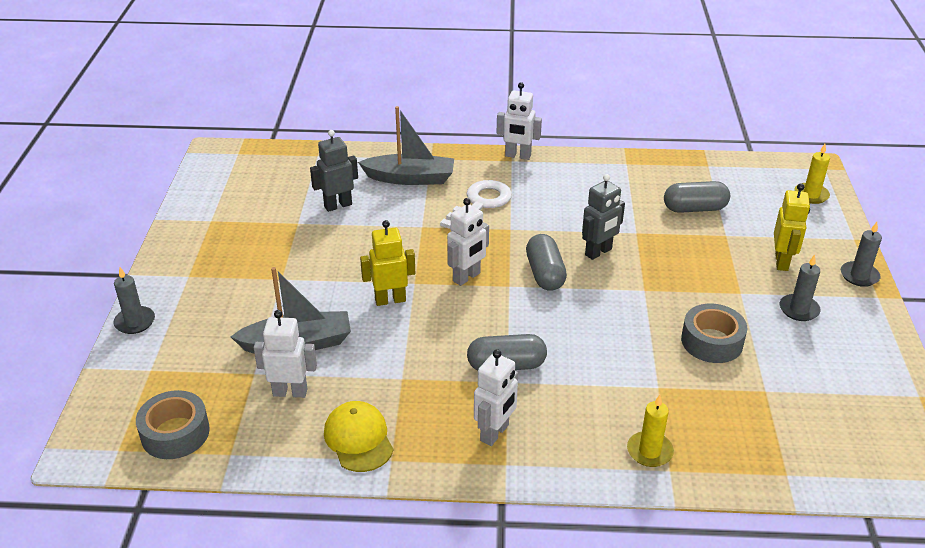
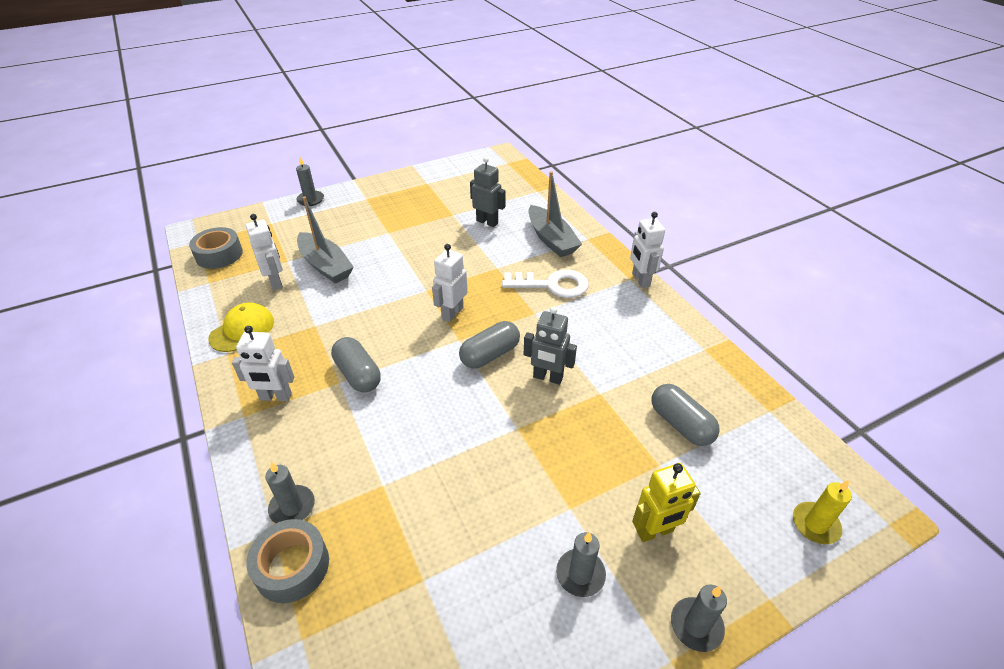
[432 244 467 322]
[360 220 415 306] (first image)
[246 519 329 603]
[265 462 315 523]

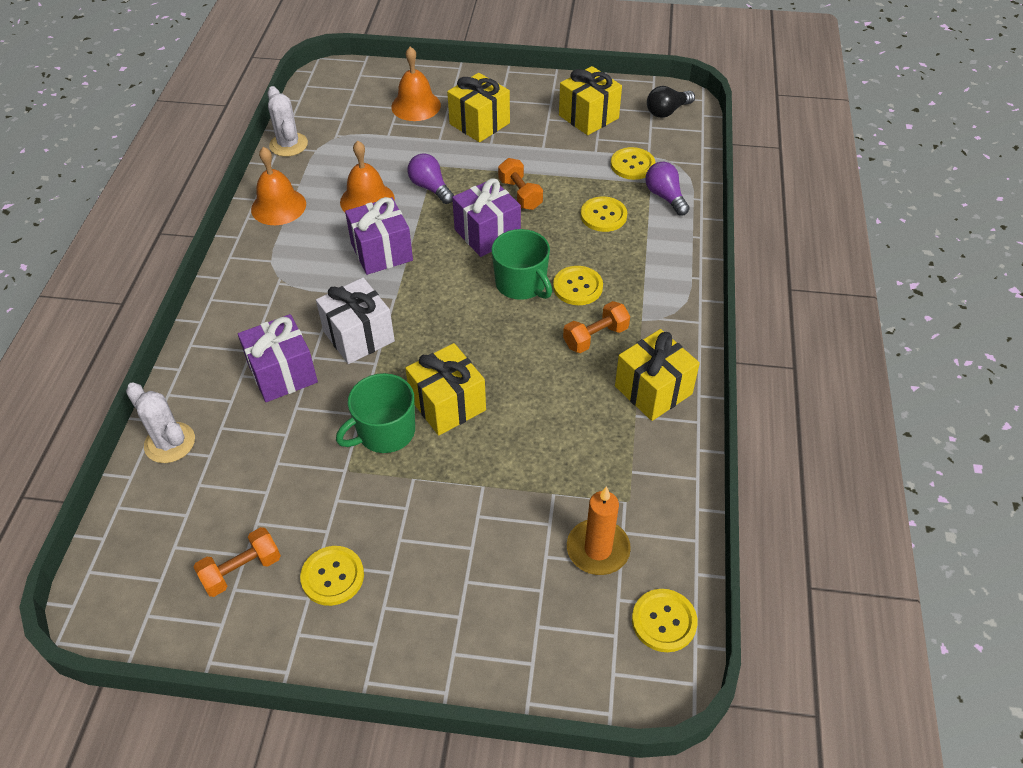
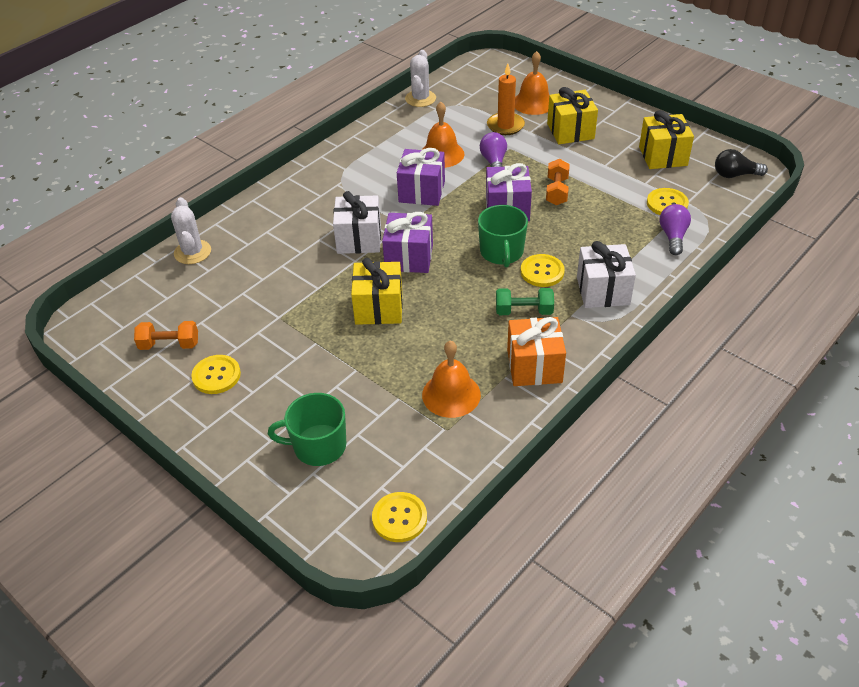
[422 340 481 418]
[580 196 627 232] (first image)
[496 288 554 315]
[382 212 433 273]
[507 317 566 386]
[268 393 346 466]
[487 64 525 135]
[577 241 636 308]

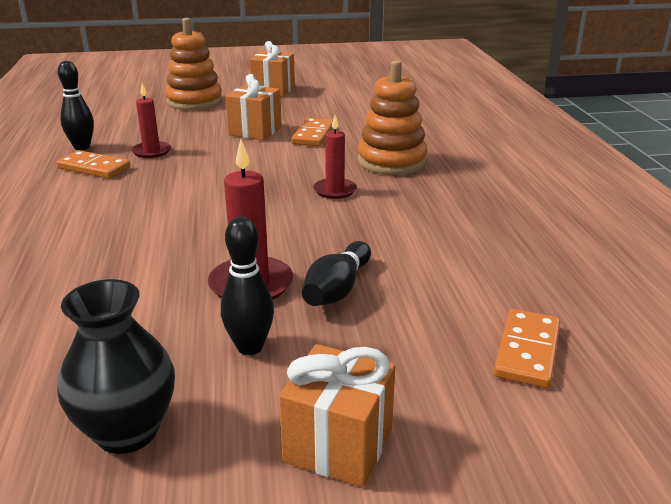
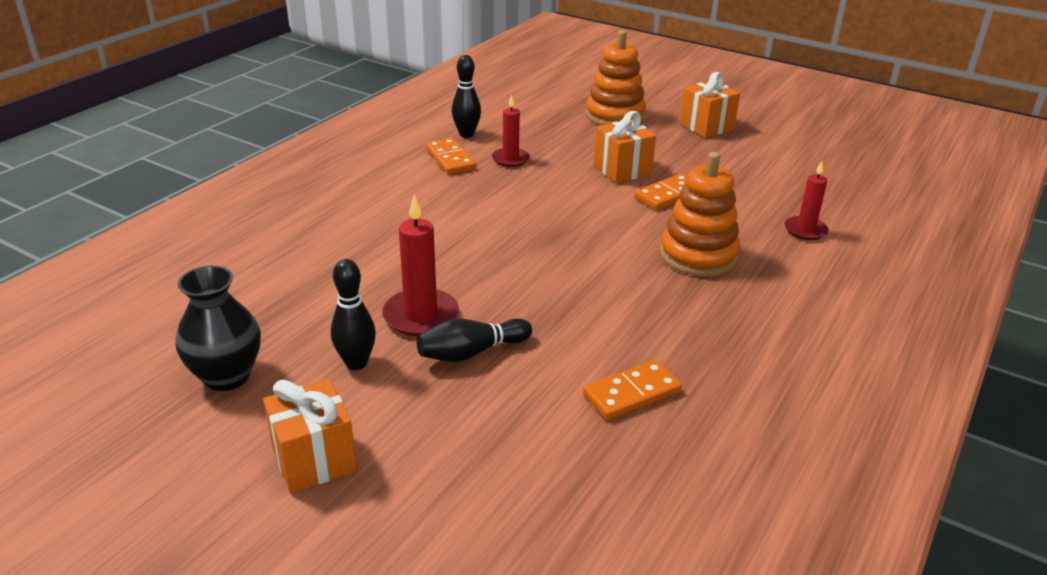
[785 161 829 240]
[583 360 682 420]

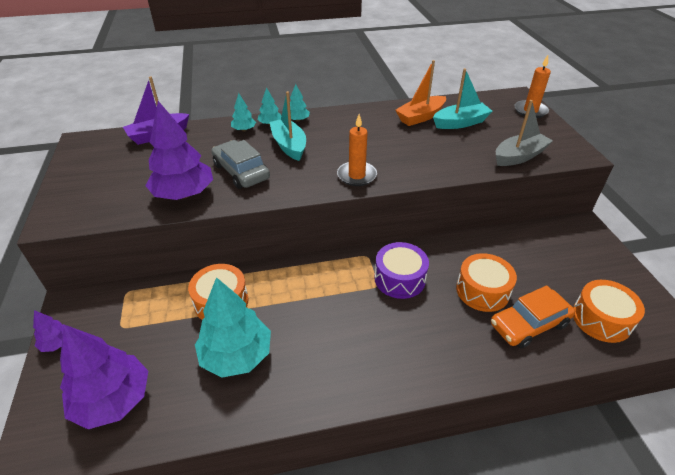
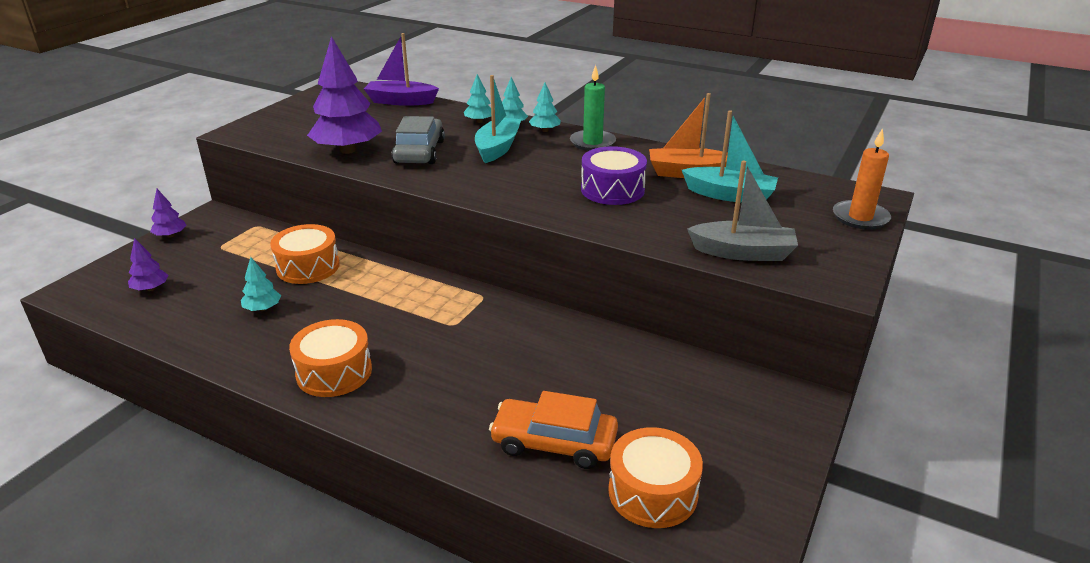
[337 114 377 186] (first image)
[581 146 647 205]
[289 319 372 397]
[241 257 281 311]
[128 238 168 291]
[570 65 616 151]

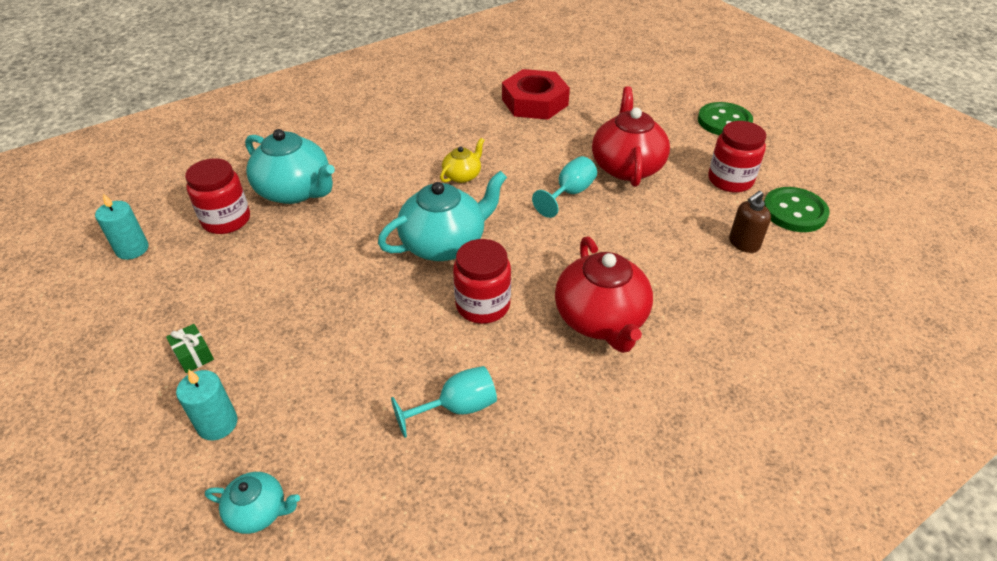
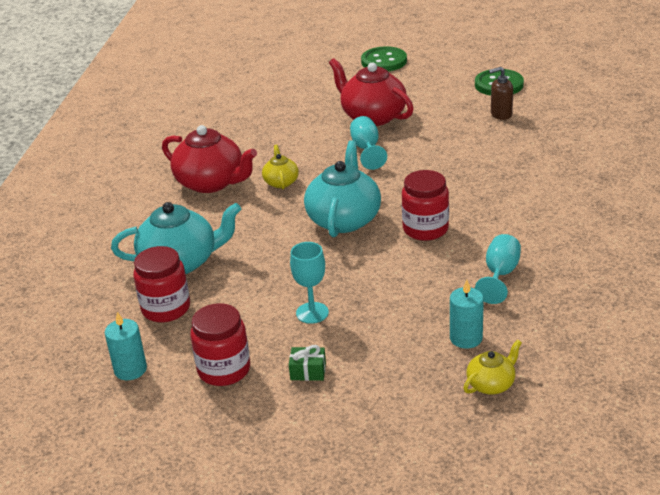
[502 69 570 120] (first image)
[191 303 250 386]
[489 67 513 120]
[162 125 257 193]
[450 280 484 349]
[463 340 522 394]
[290 242 329 324]

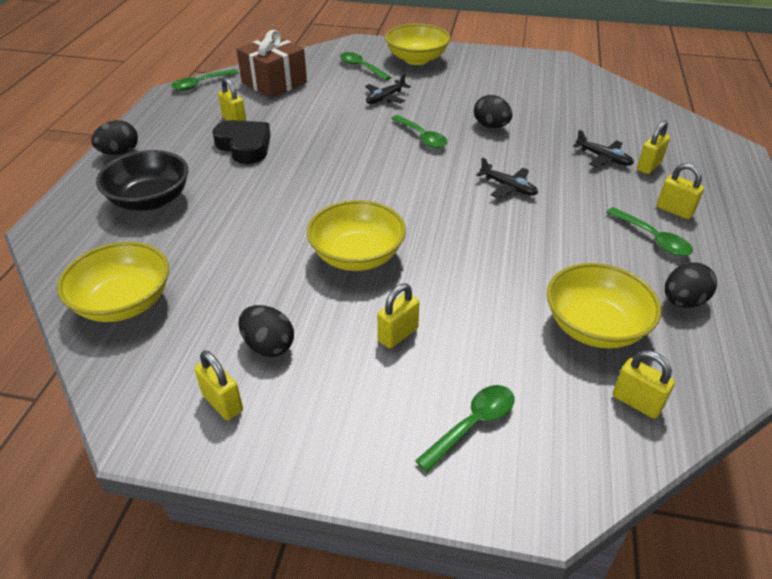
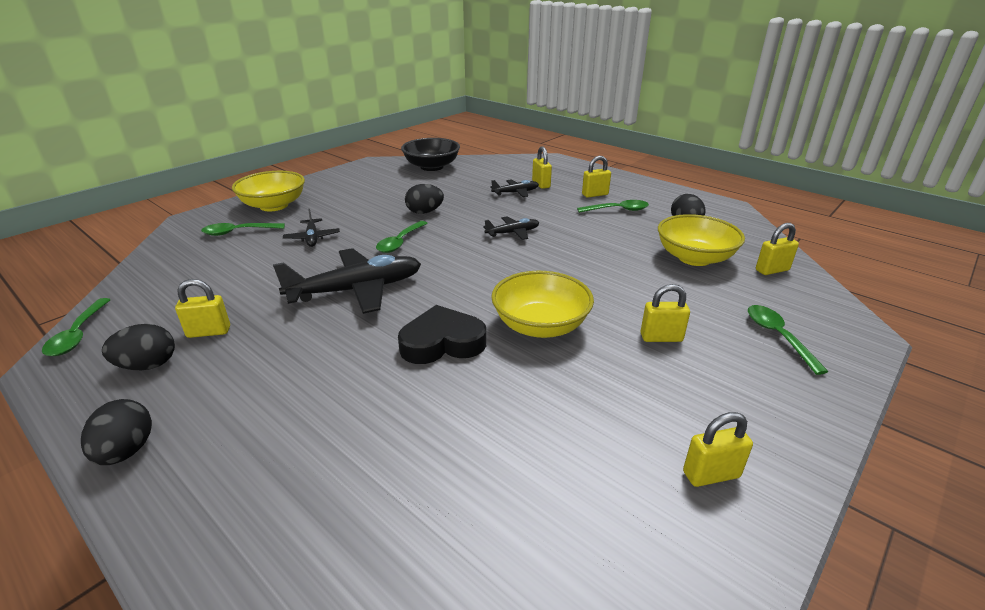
[236 30 307 98] (first image)
[376 221 428 253]
[398 305 486 364]
[401 138 460 171]
[57 242 169 322] (first image)
[641 284 690 342]
[102 324 175 370]
[273 248 421 314]

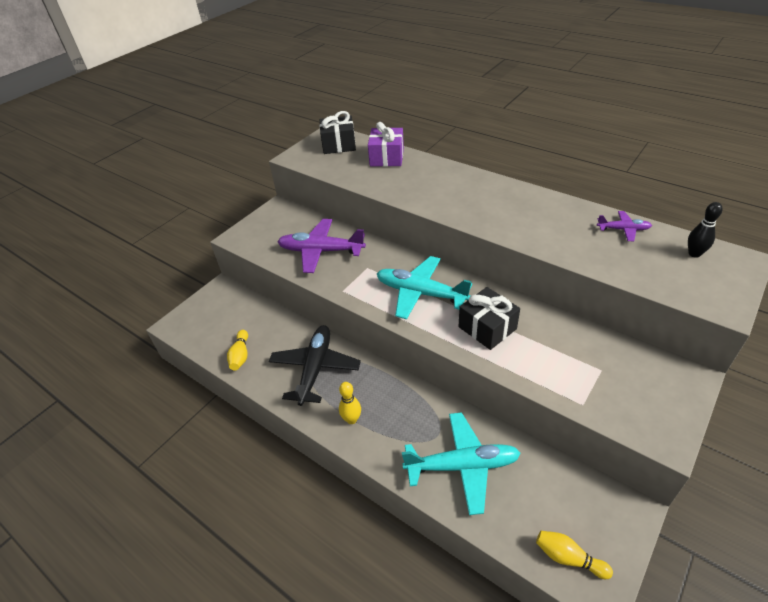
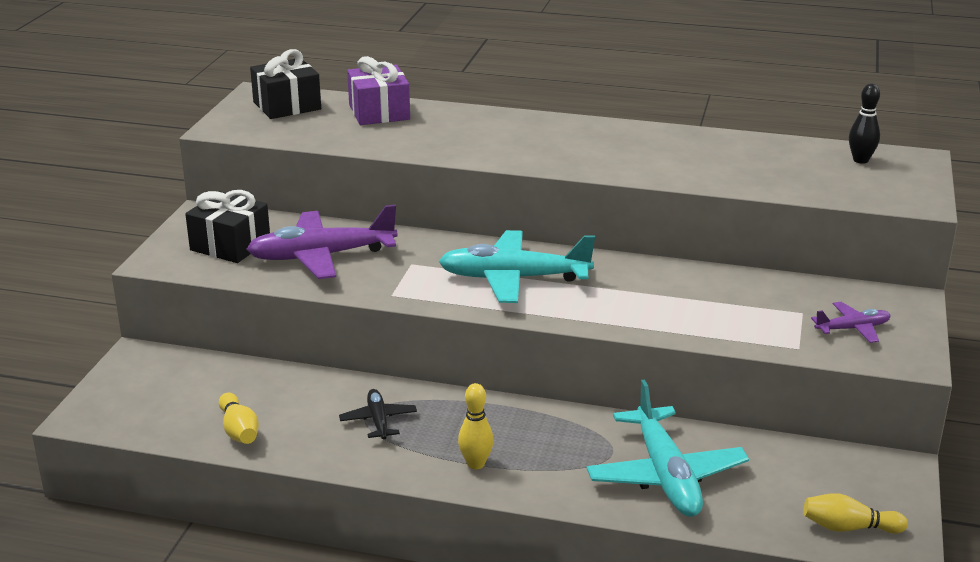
[811 302 891 343]
[185 190 270 263]
[339 389 417 440]
[586 380 749 517]

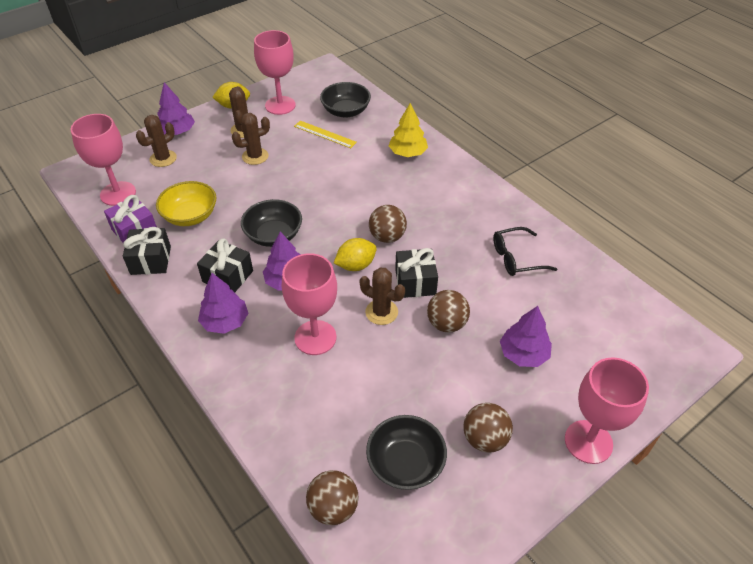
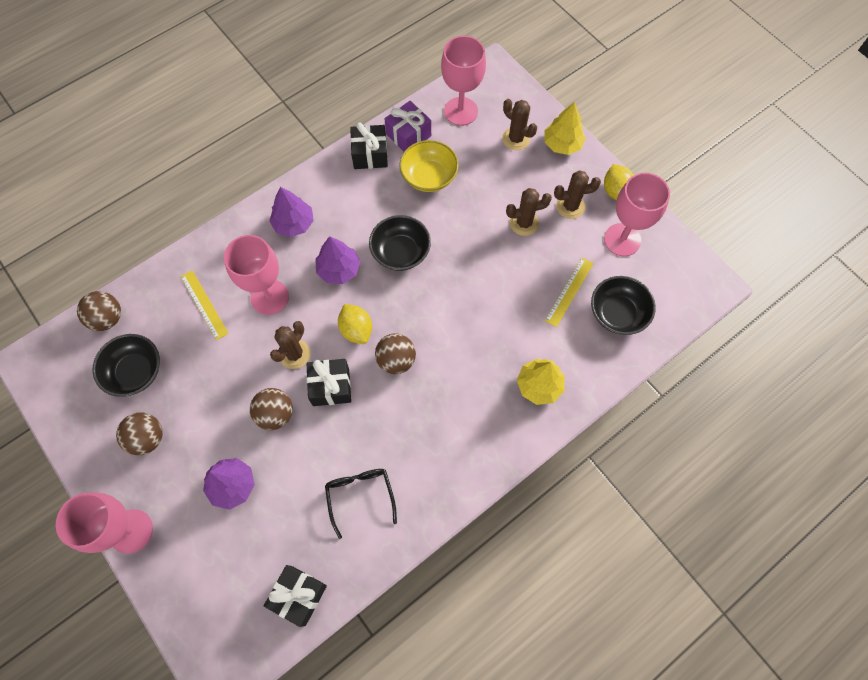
[544 102 586 155]
[506 188 552 236]
[264 565 327 627]
[181 270 229 340]

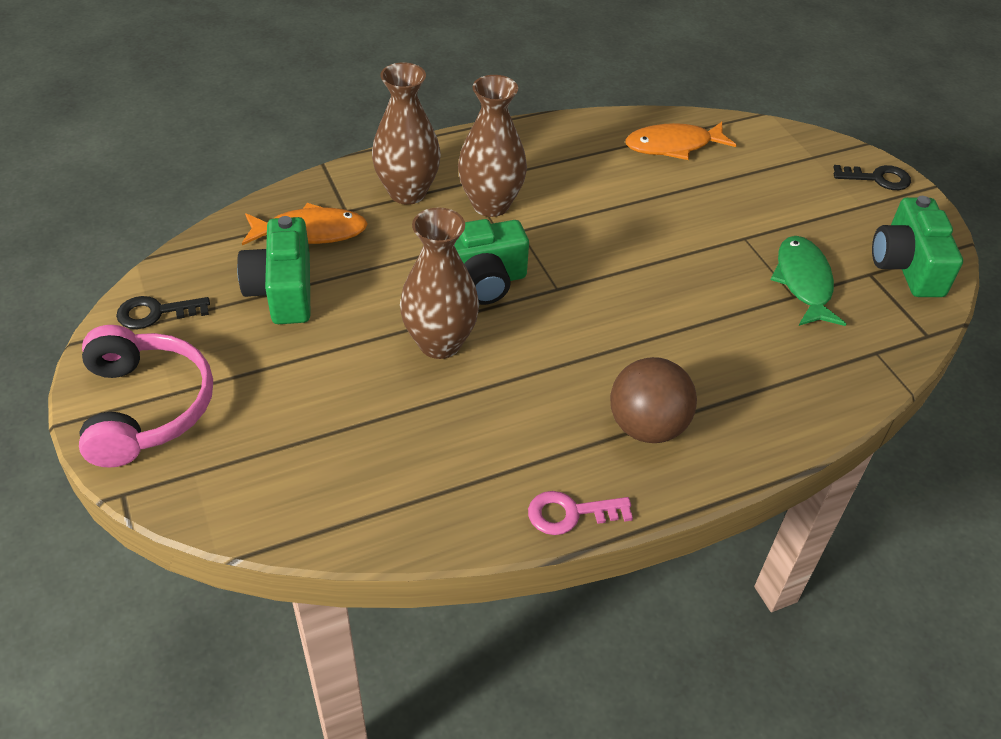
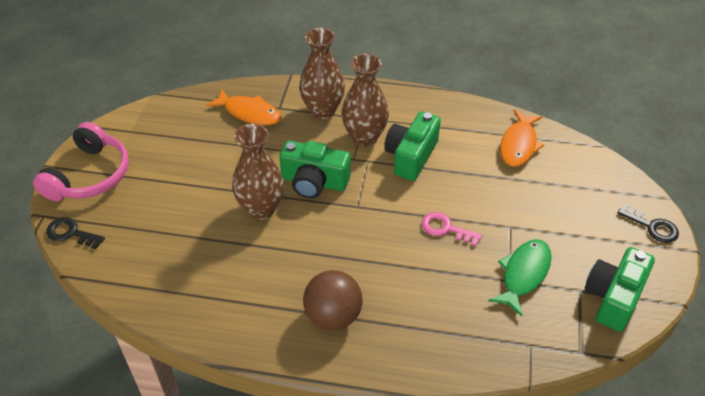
[500 110 544 167]
[384 112 441 181]
[46 217 105 249]
[421 212 482 246]

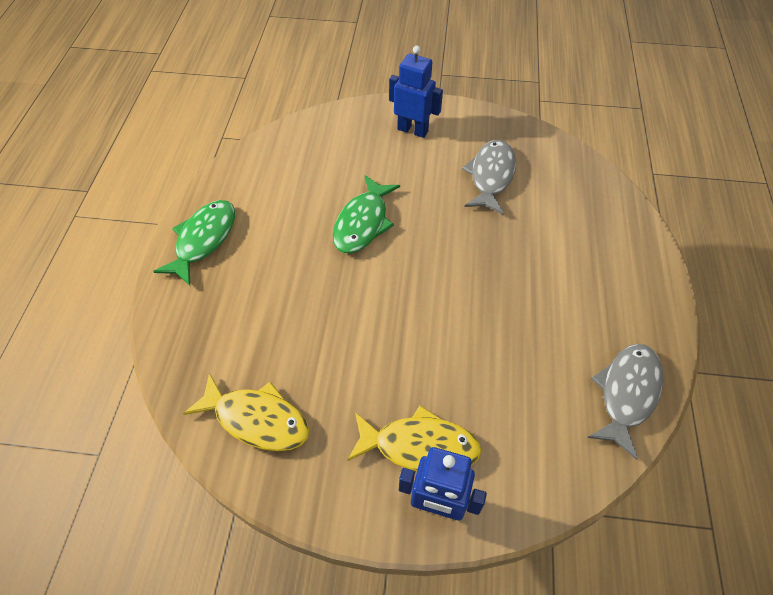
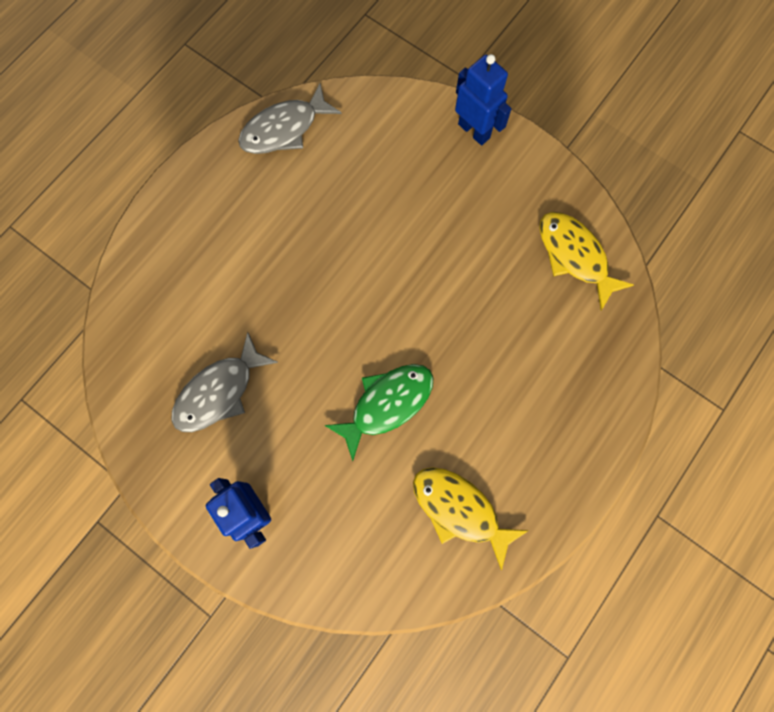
[153 200 235 286] (first image)
[413 467 529 571]

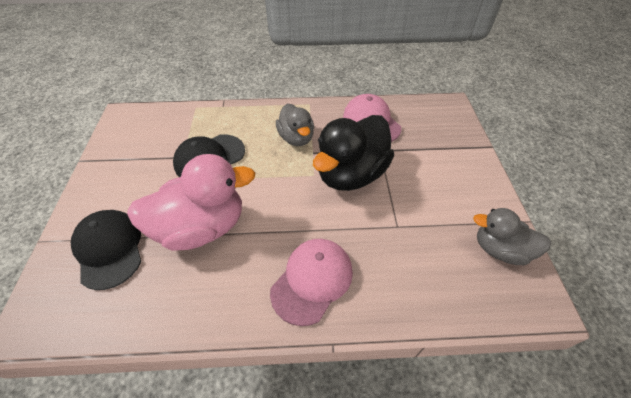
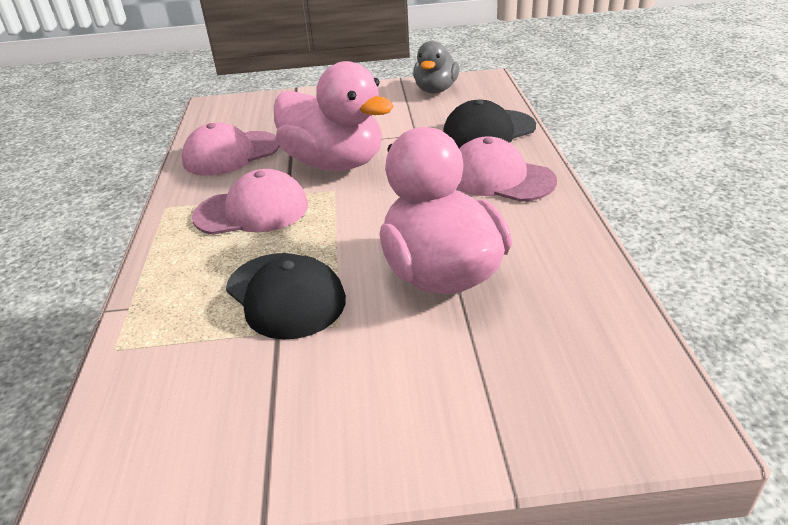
[192 169 308 235]
[274 61 394 171]
[443 99 536 148]

